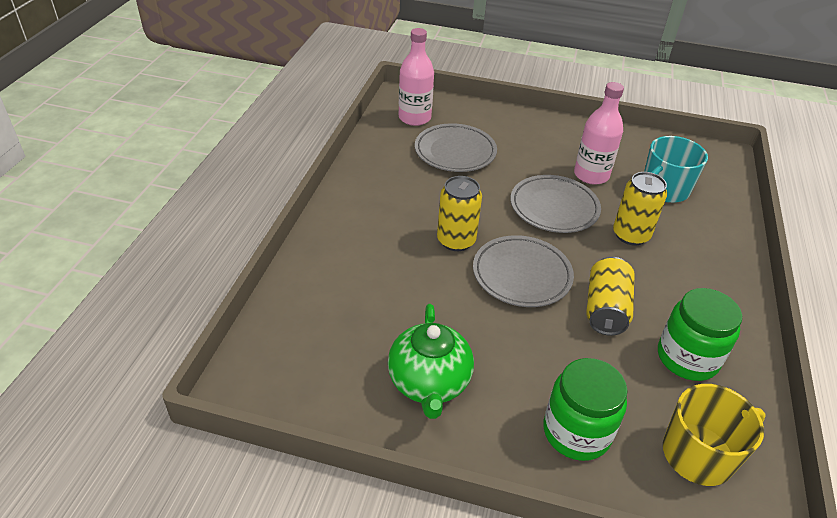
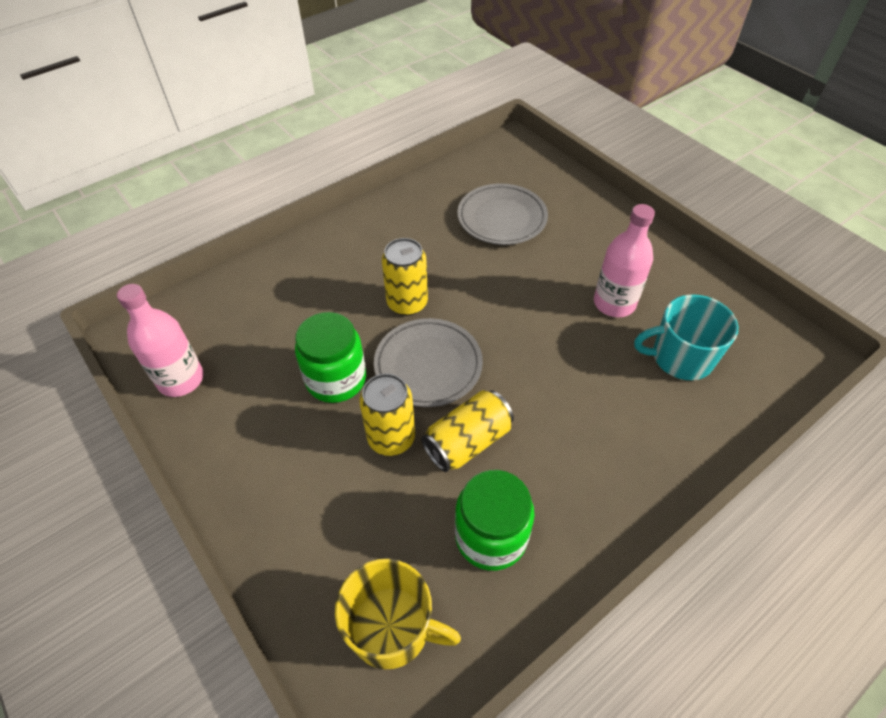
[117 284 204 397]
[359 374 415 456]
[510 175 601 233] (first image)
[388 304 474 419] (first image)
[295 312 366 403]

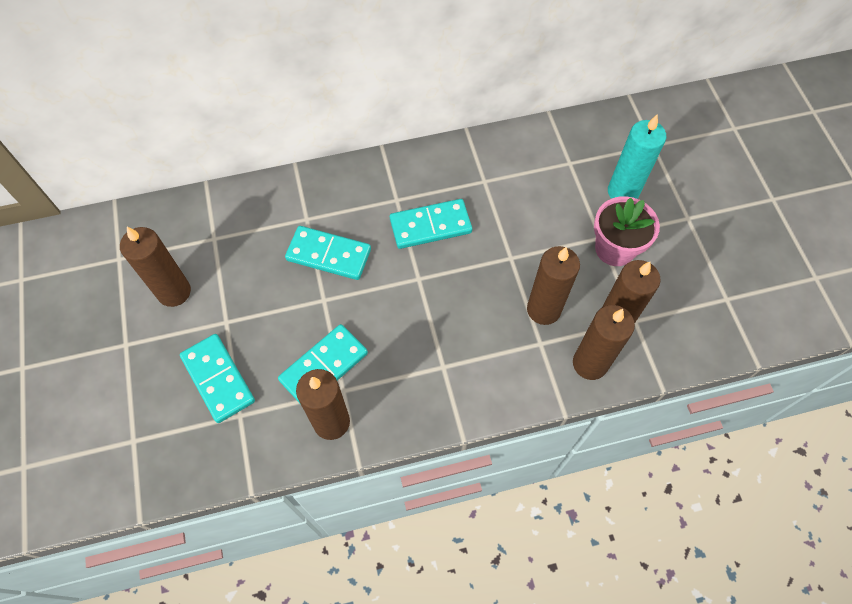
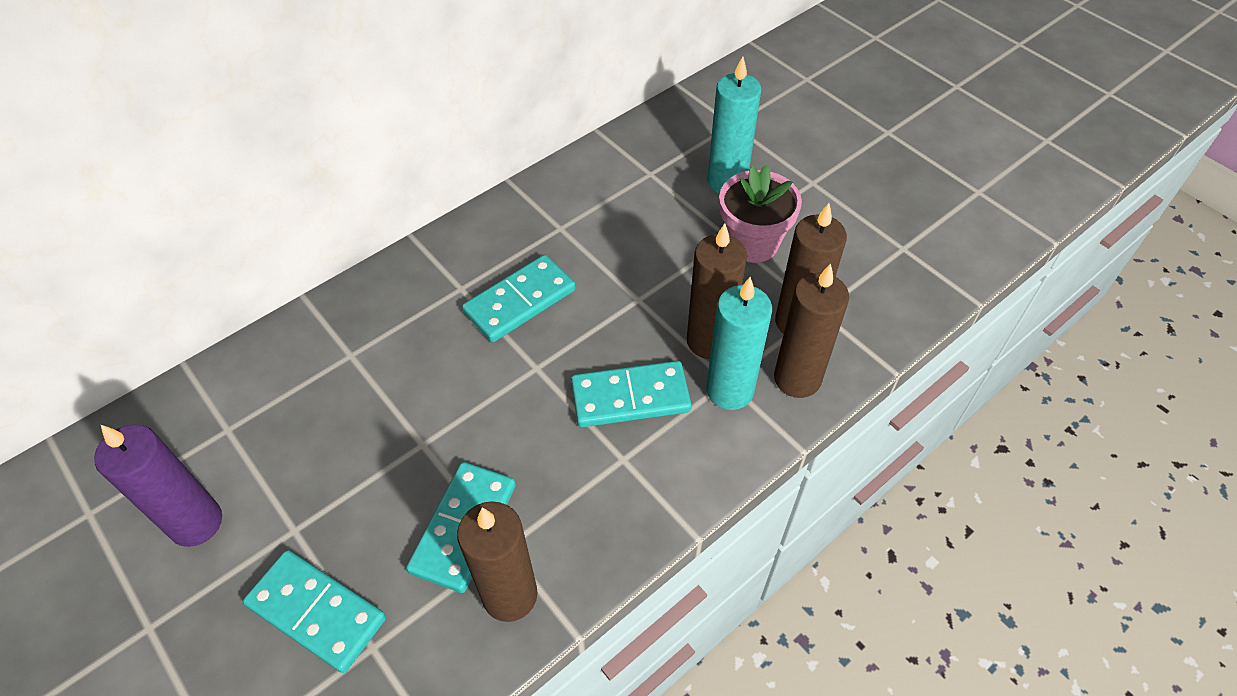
[571 361 692 427]
[94 424 222 547]
[706 277 772 410]

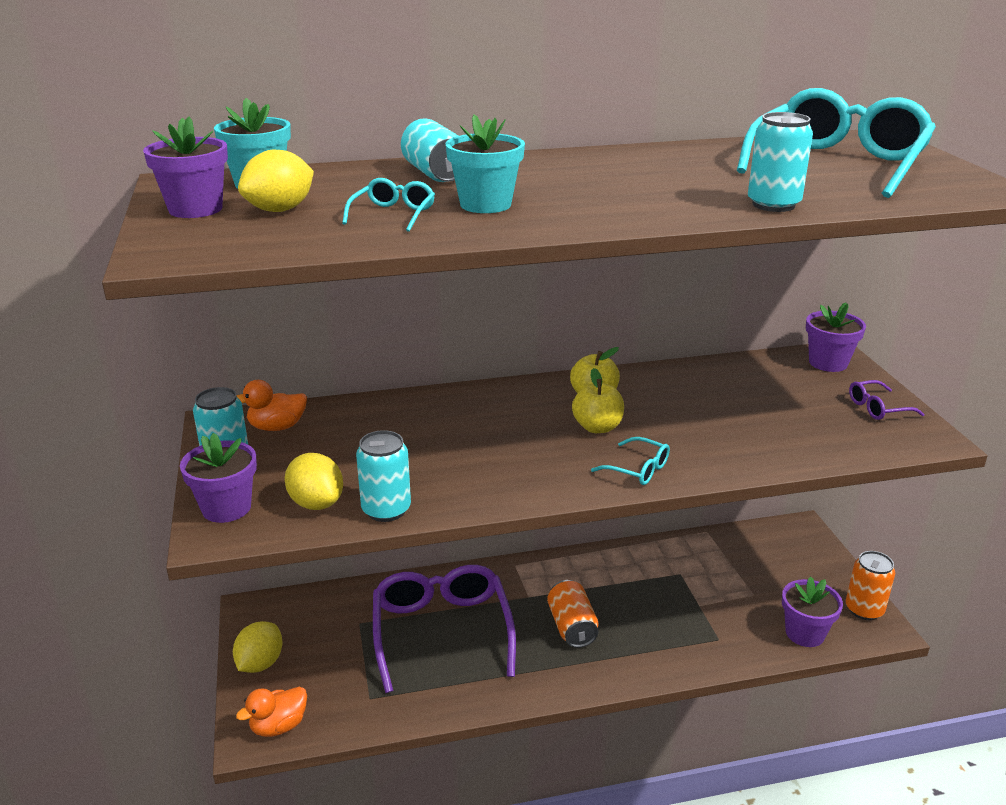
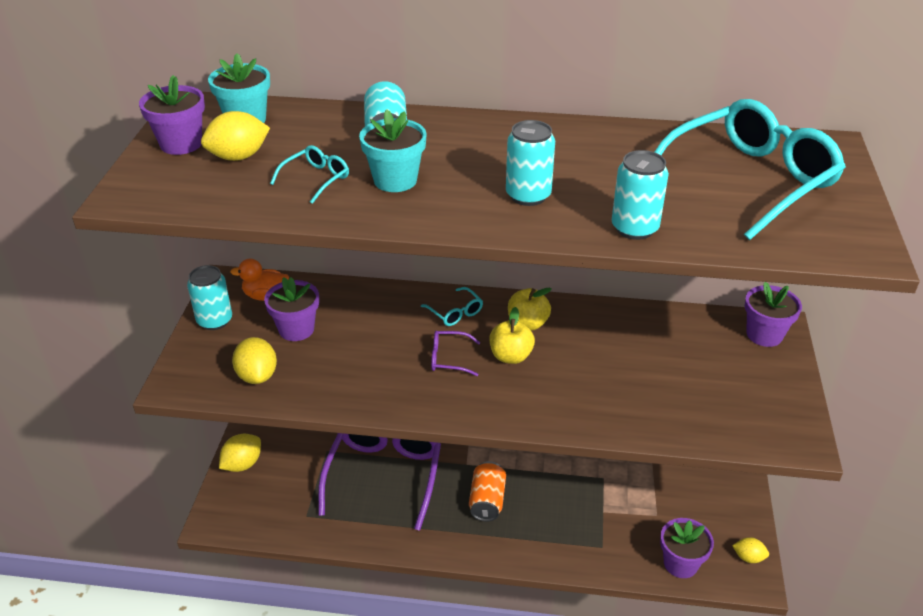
[431 331 481 376]
[506 120 555 206]
[264 277 319 341]
[421 287 483 326]
[732 537 769 563]
[236 686 307 737] (first image)

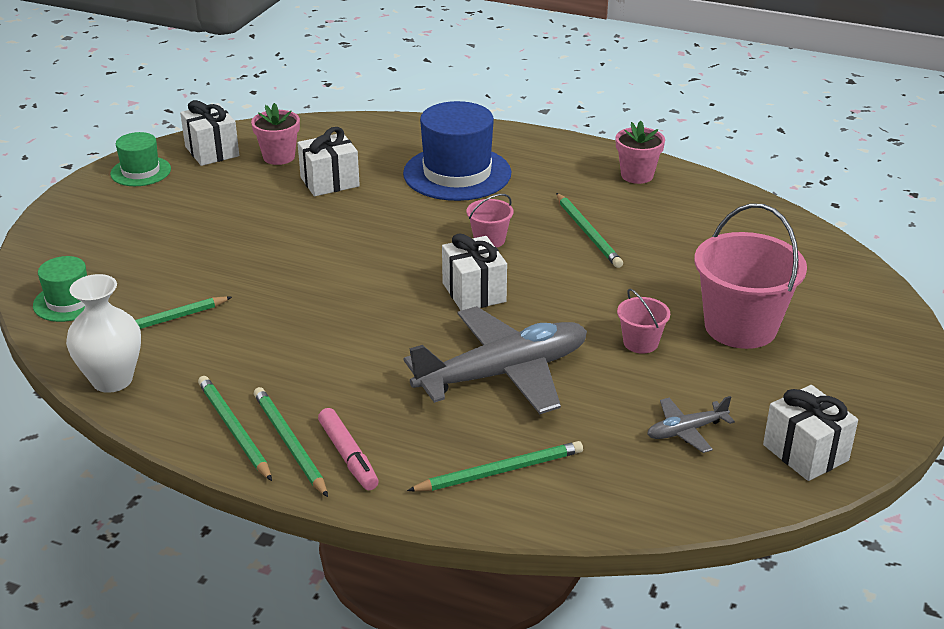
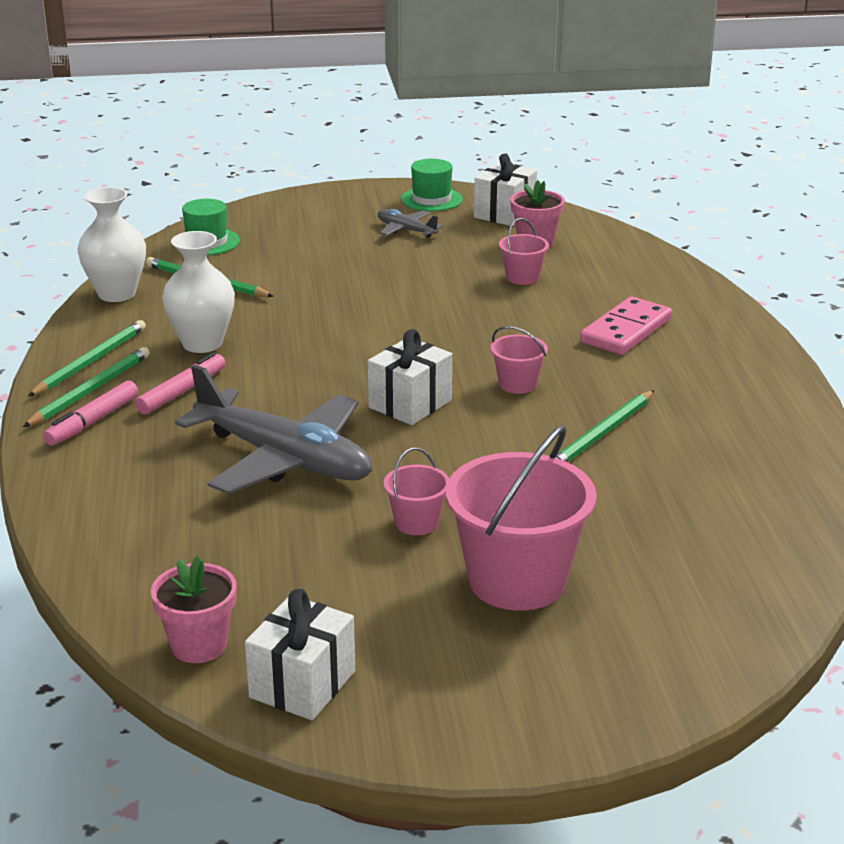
[580 297 672 355]
[151 556 237 663]
[499 218 549 285]
[378 209 444 238]
[407 441 583 492] (first image)
[162 231 235 353]
[135 352 225 414]

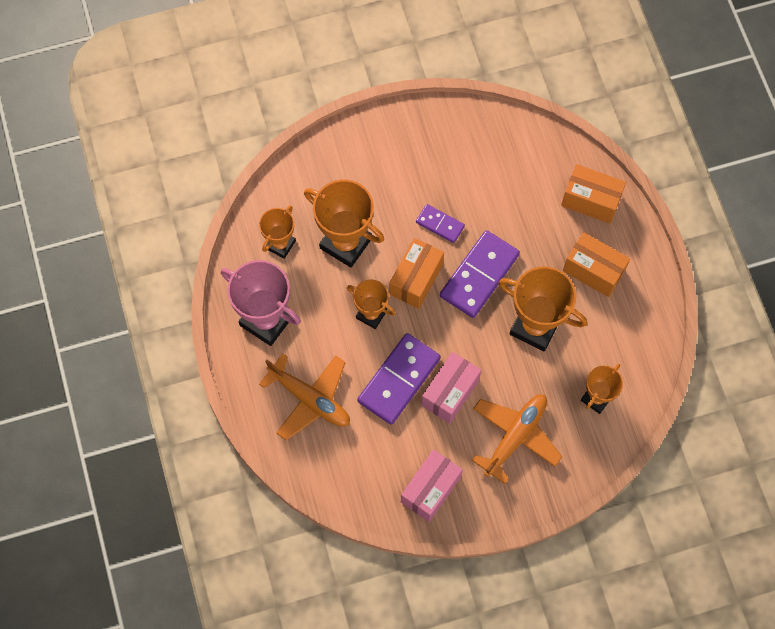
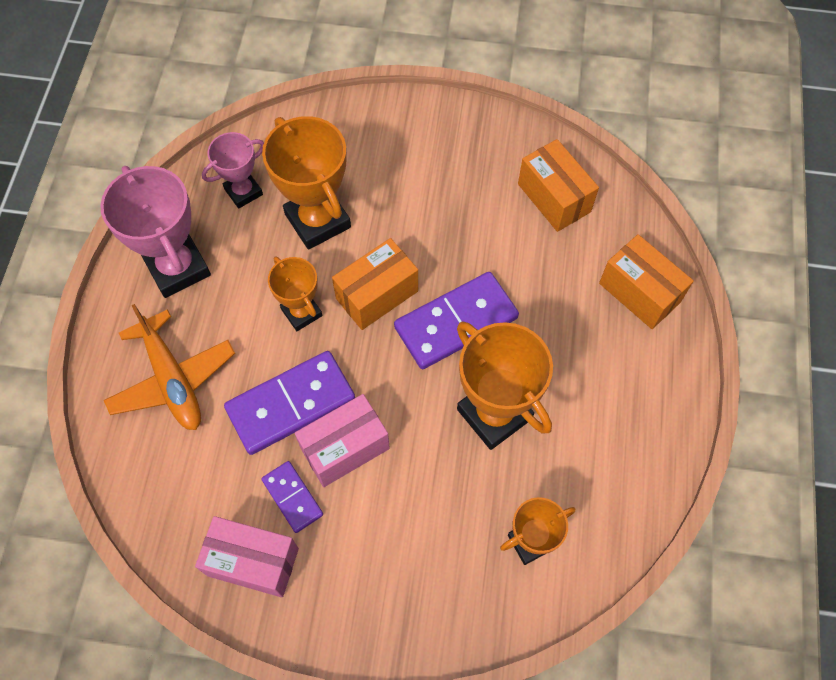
[261 461 323 533]
[202 132 264 208]
[518 139 599 232]
[472 394 562 484] (first image)
[195 516 299 598]

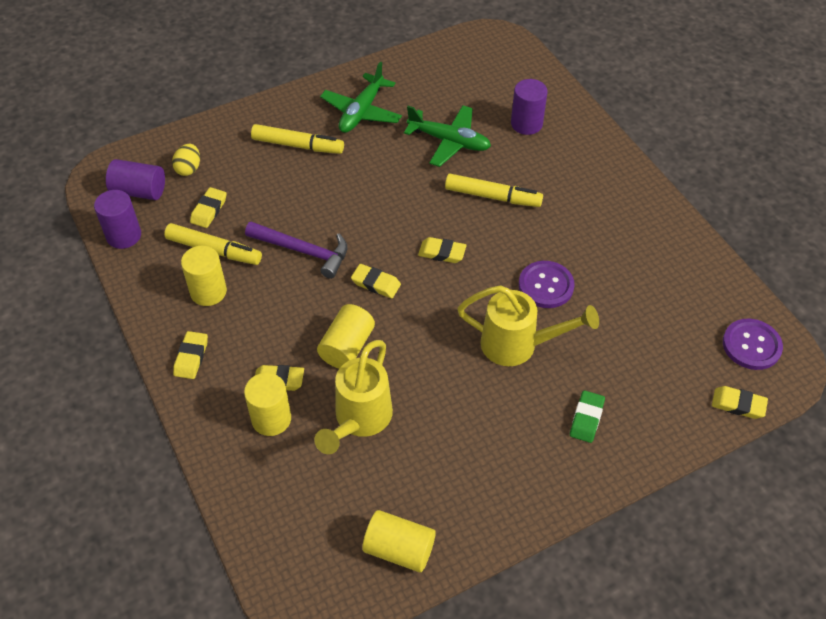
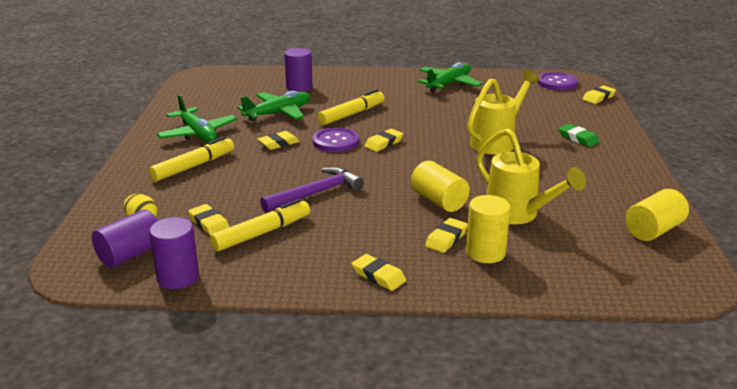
[181 246 227 306] (first image)
[313 127 359 152]
[257 131 300 150]
[418 62 482 92]

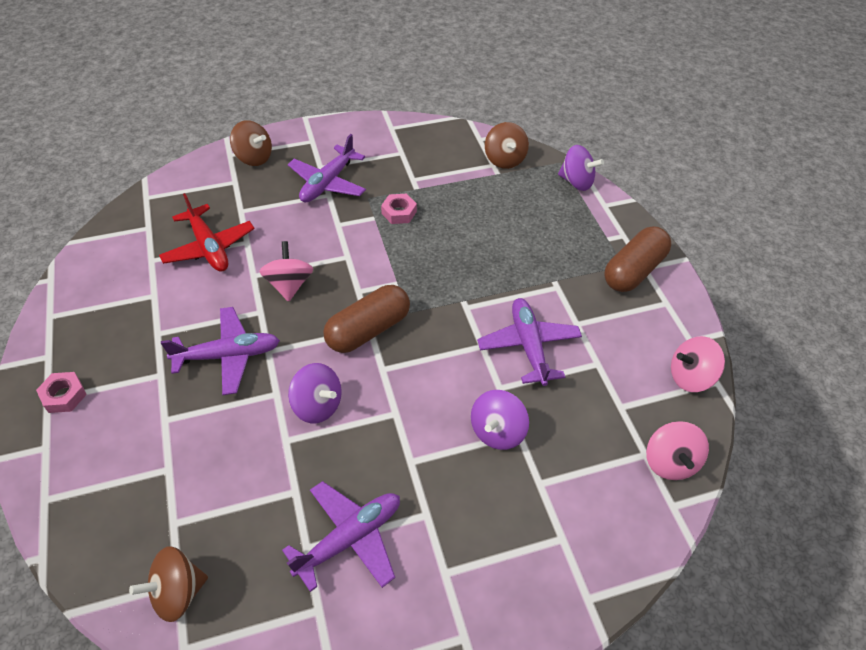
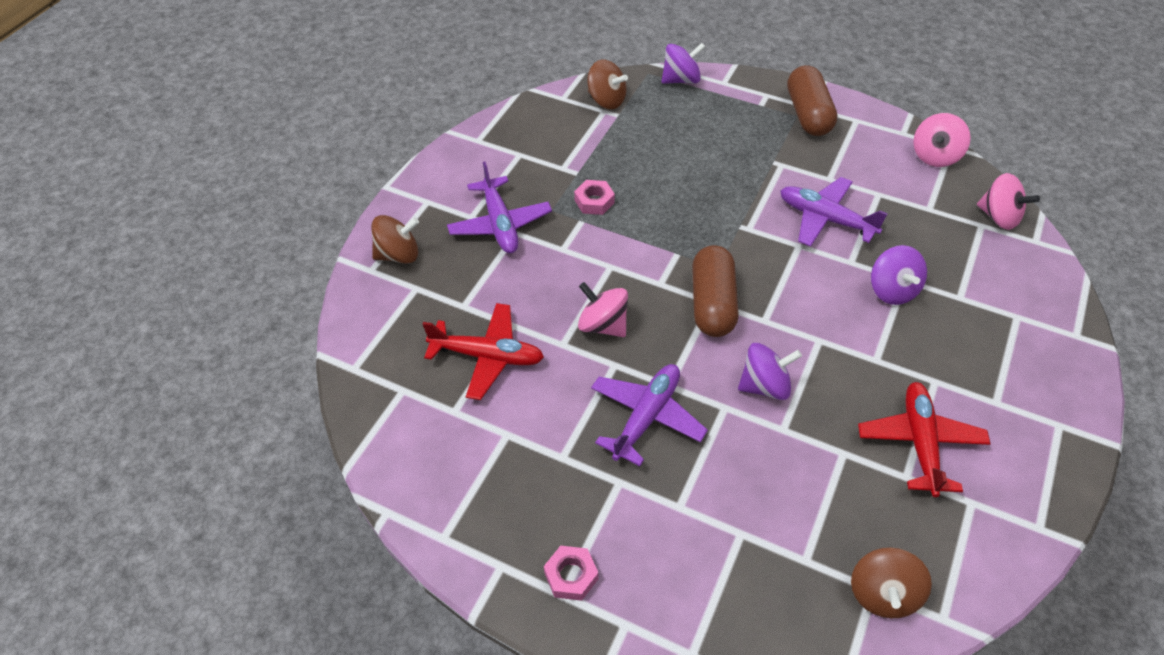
[858 382 991 497]

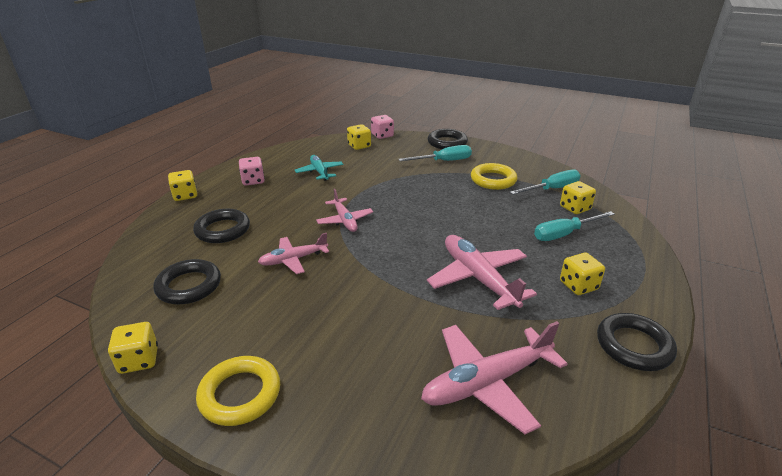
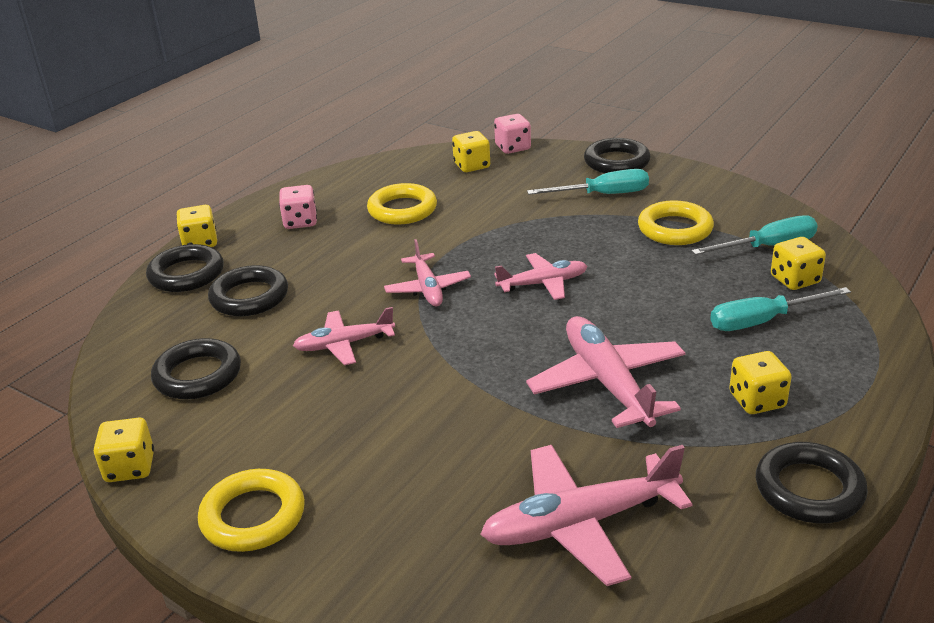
[367 183 437 225]
[146 244 224 292]
[494 253 587 300]

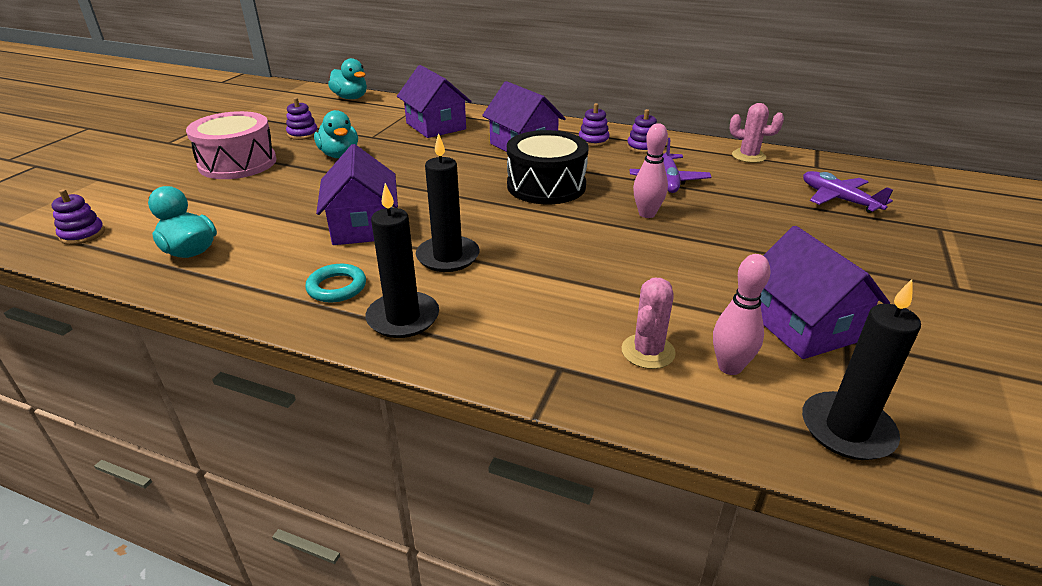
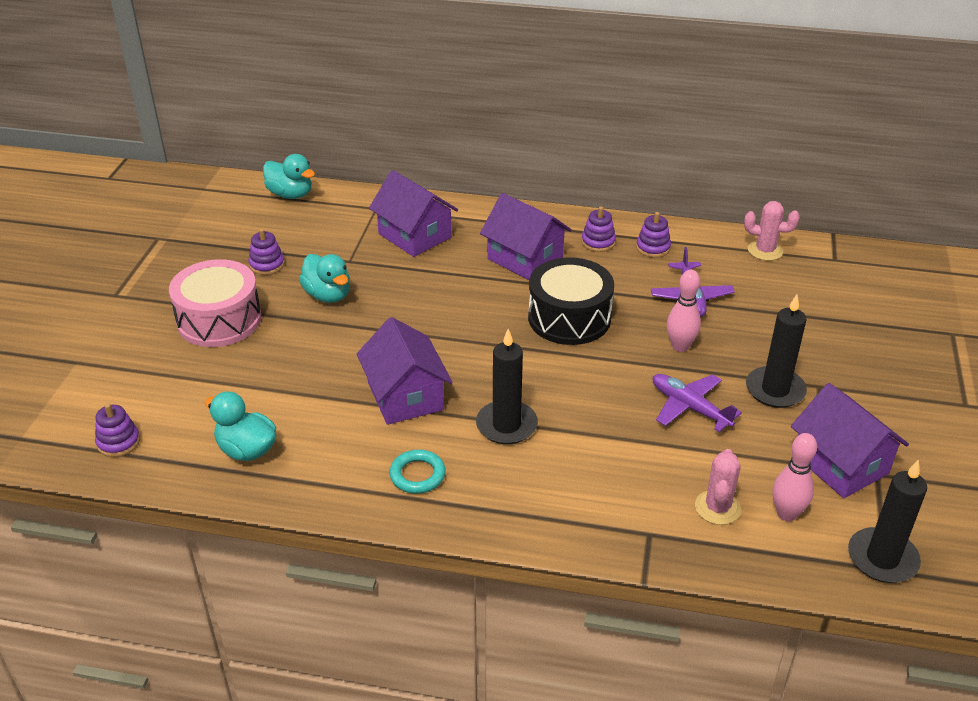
[653 374 742 432]
[746 294 807 408]

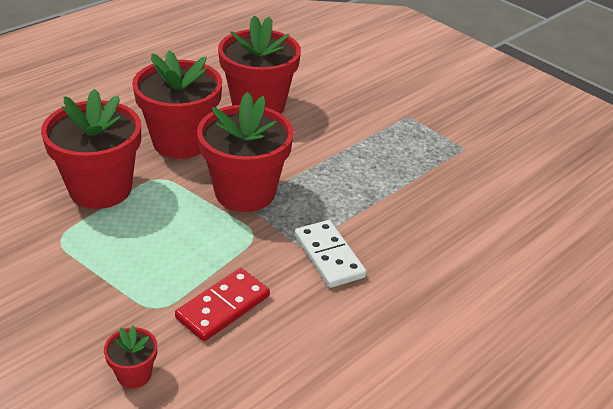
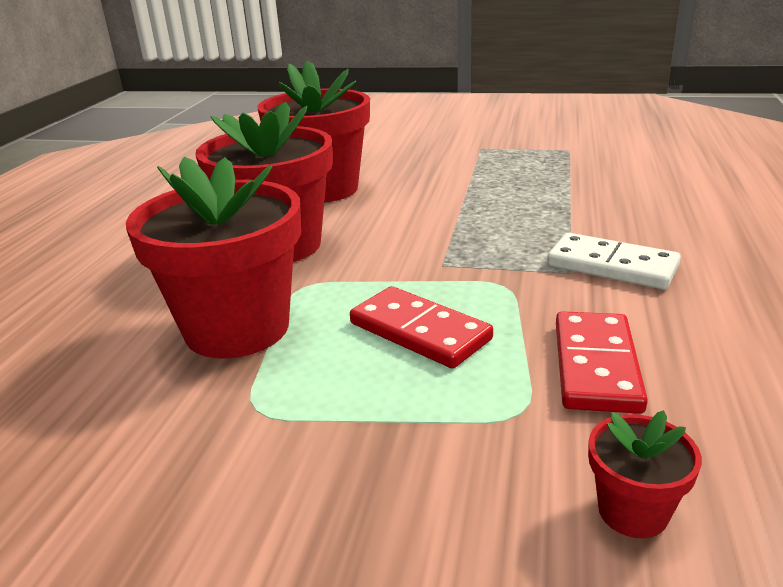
[197 92 294 212] (first image)
[350 286 493 368]

